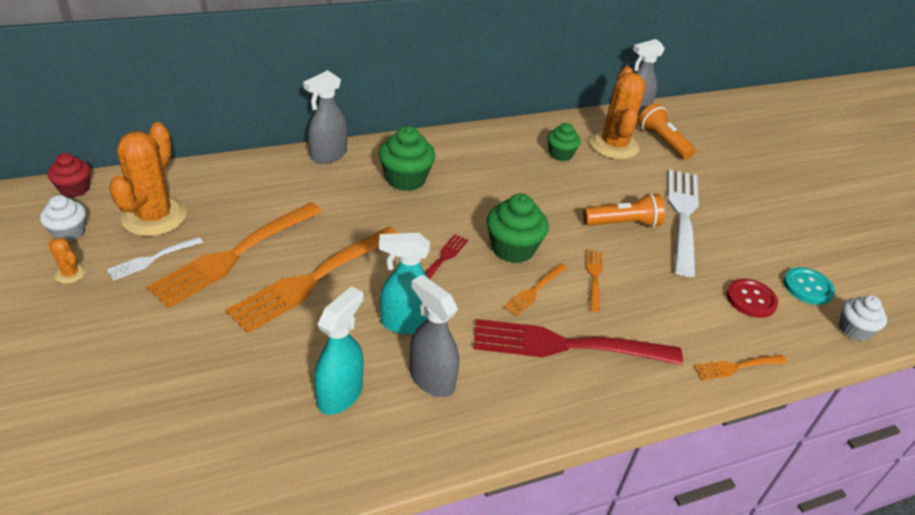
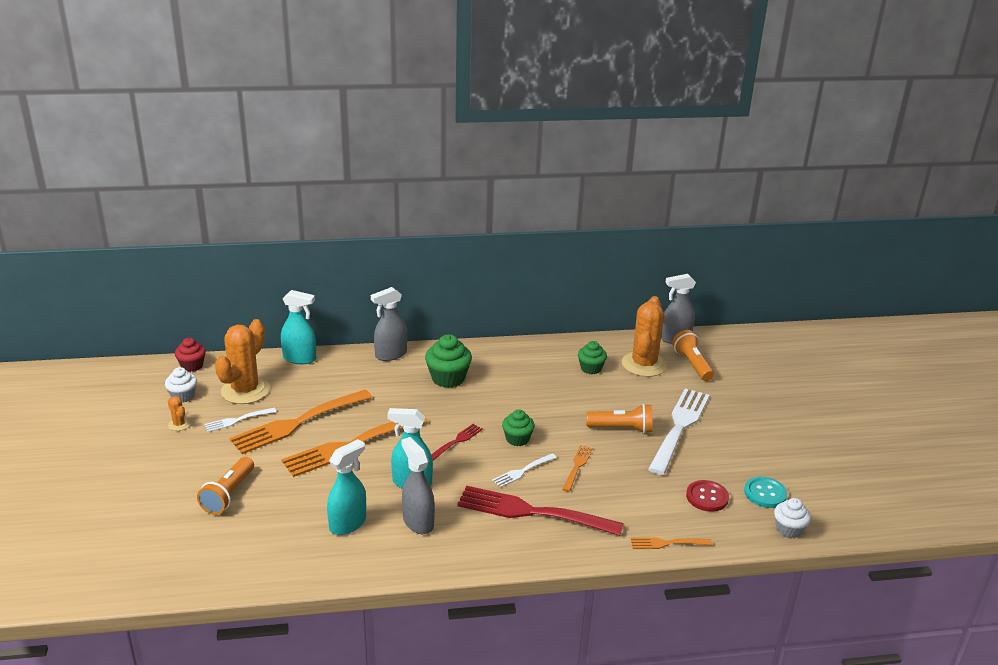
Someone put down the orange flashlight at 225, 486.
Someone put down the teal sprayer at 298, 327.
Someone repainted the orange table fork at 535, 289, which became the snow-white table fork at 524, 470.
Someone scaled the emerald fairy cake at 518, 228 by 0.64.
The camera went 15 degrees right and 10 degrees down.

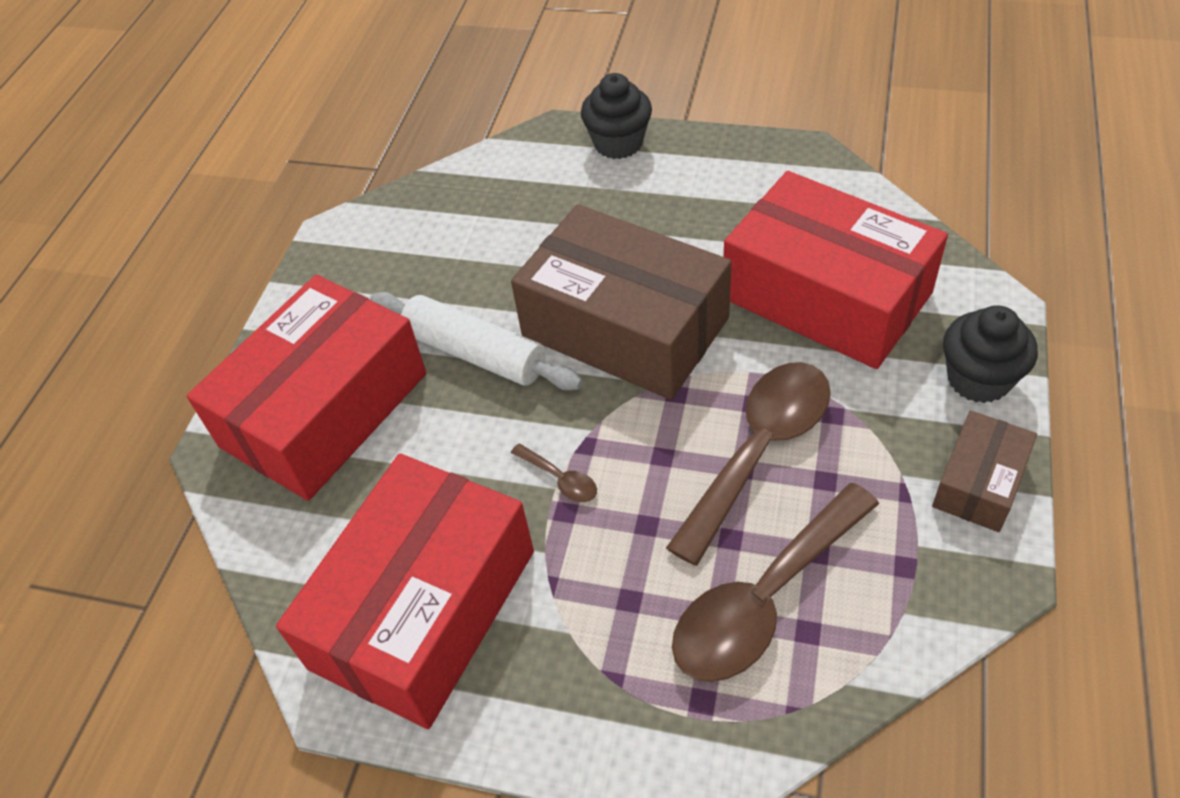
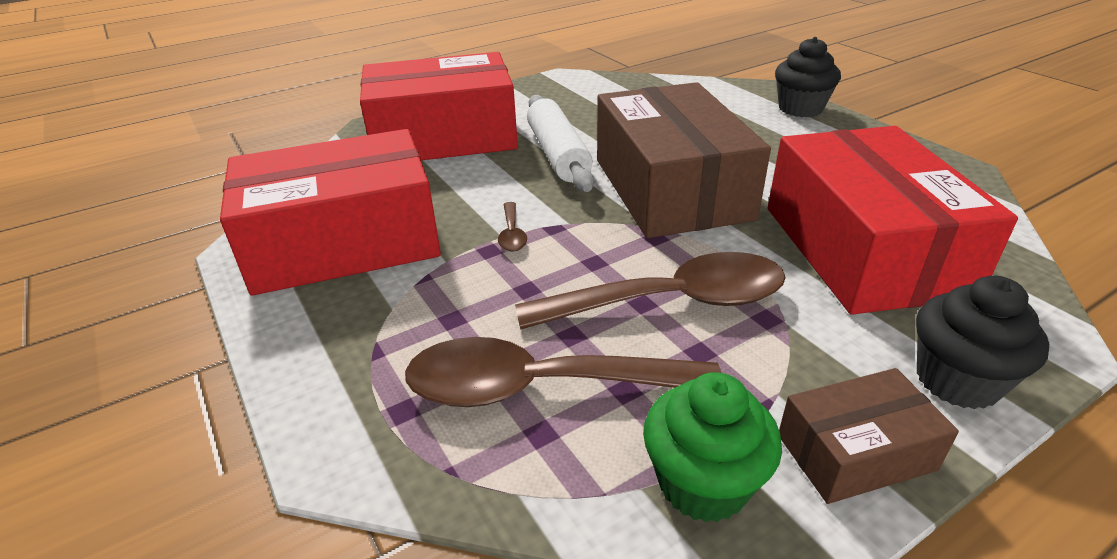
Someone put down the emerald fairy cake at 712, 447.
The camera went 40 degrees right and 15 degrees down.

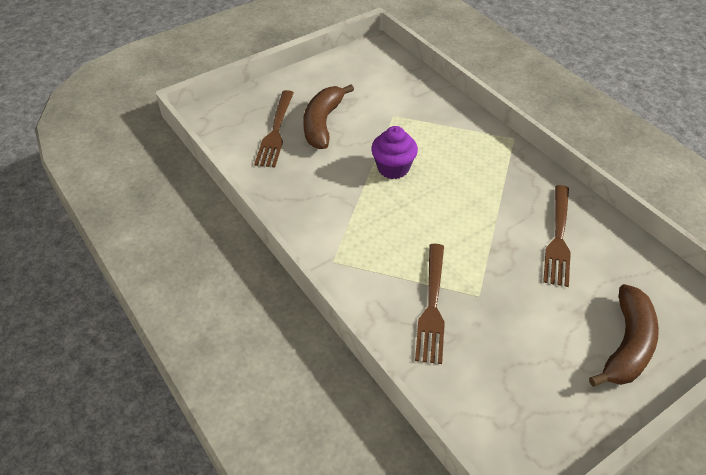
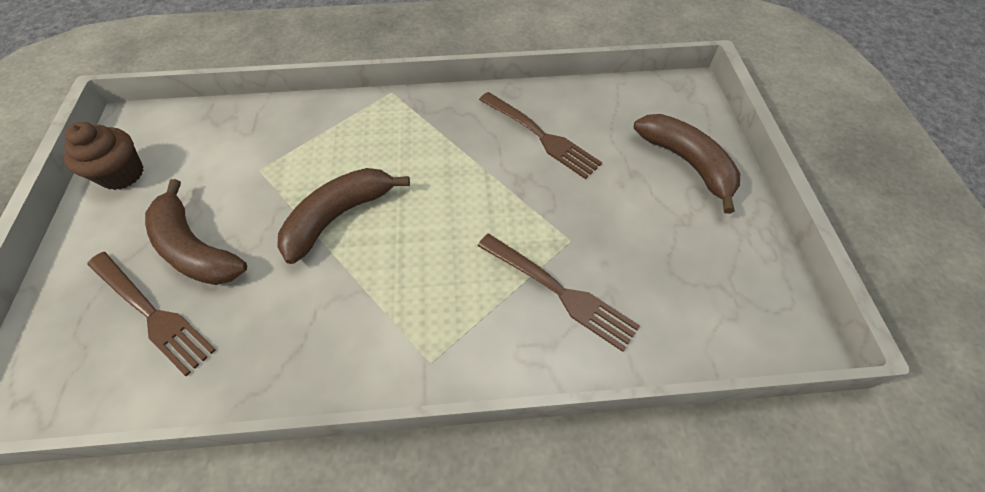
Someone put down the russet fairy cake at 104, 156.
Someone swapped the royal purple fairy cake at 394, 152 for the russet banana at 343, 216.
The camera went 60 degrees left and 10 degrees up.

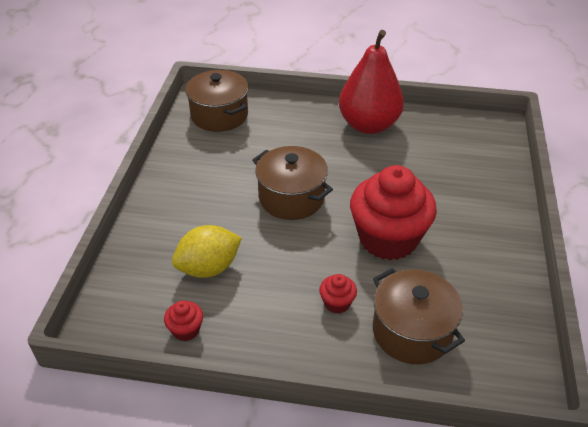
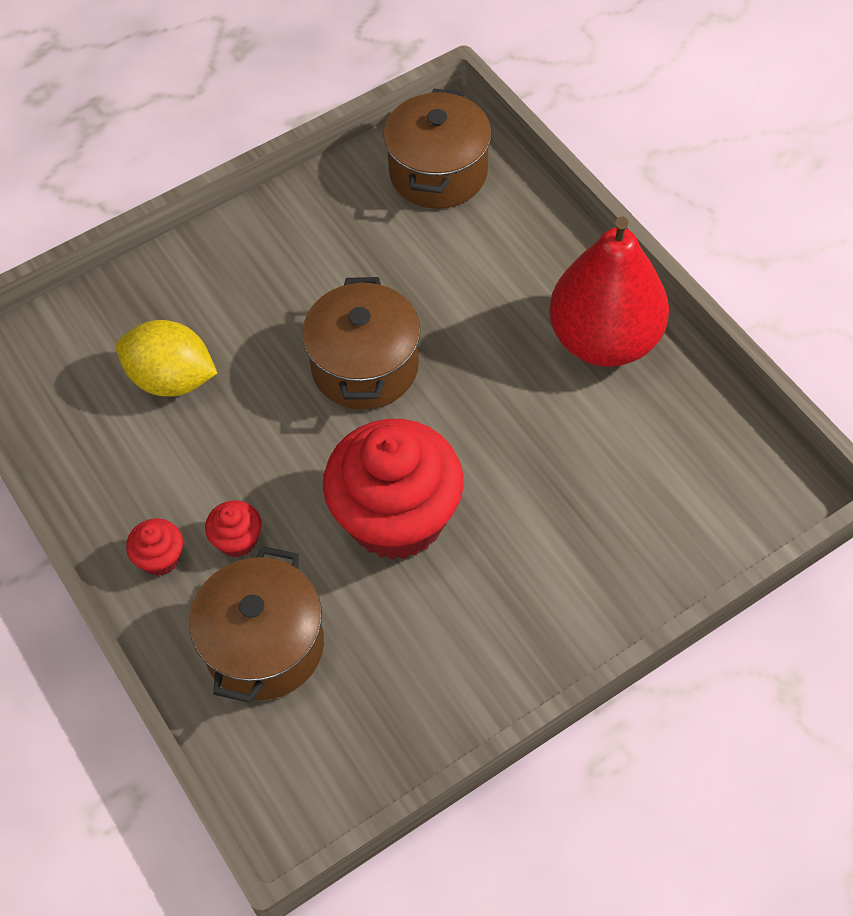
Someone carried the crimson fairy cake from 183, 321 to 154, 547.
The camera went 50 degrees right and 15 degrees up.

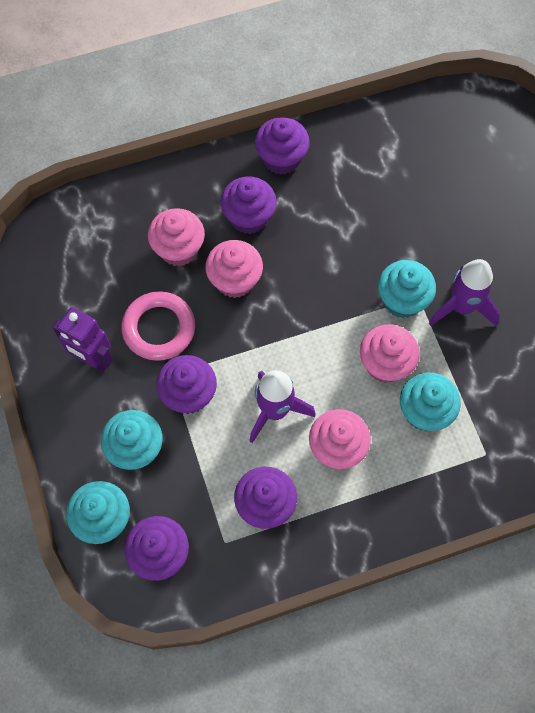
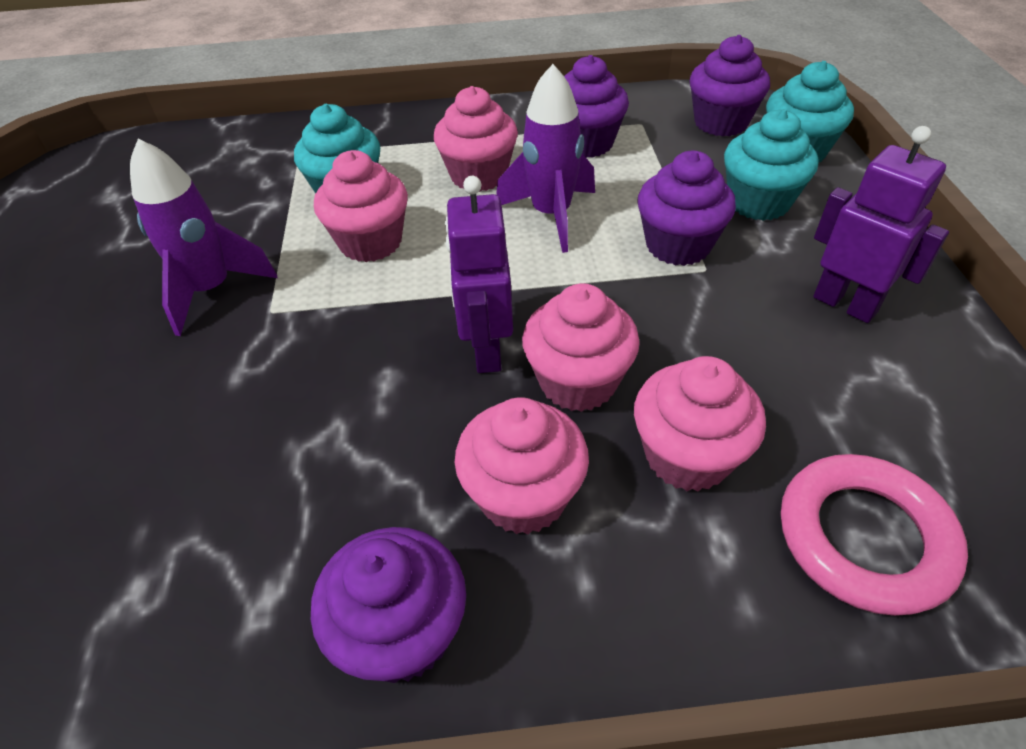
Someone put down the royal purple robot figure at 479, 274.
Someone repainted the royal purple fairy cake at 248, 205, which became the pink fairy cake at 522, 465.
Someone carried the pink torus from 158, 326 to 874, 535.
Someone took away the teal fairy cake at 407, 289.
The camera went 165 degrees left and 20 degrees down.

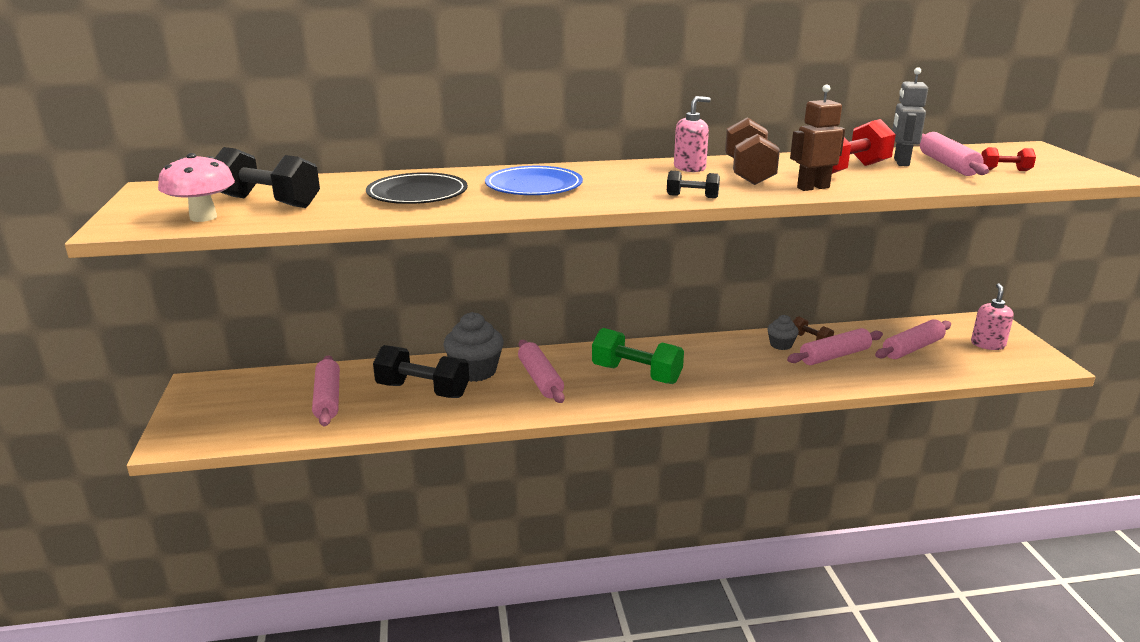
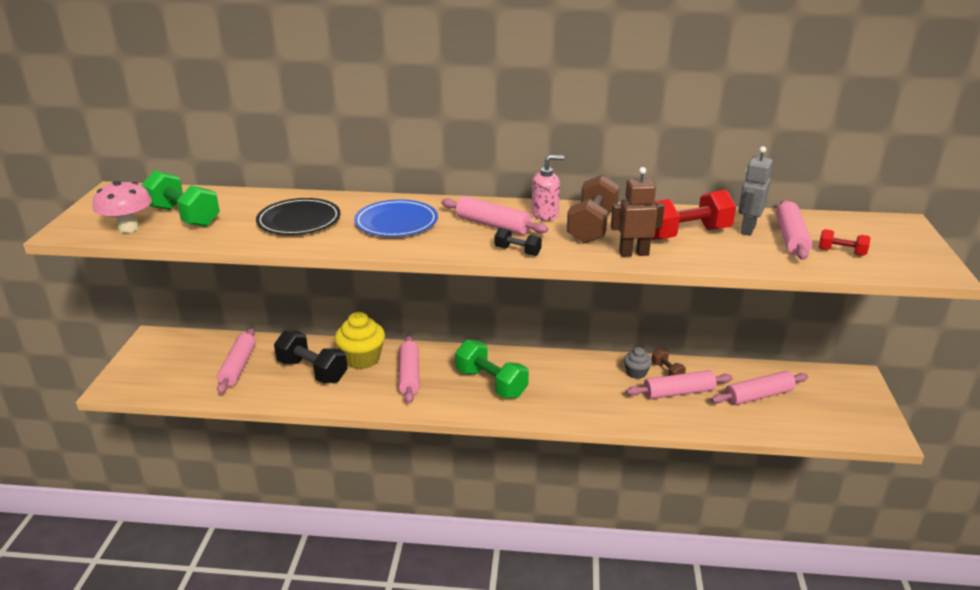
Someone repainted the black free weight at 267, 177, which became the emerald free weight at 180, 198.
Someone repainted the grey fairy cake at 473, 347, which became the golden fairy cake at 359, 340.
Someone put down the pink pastry roller at 494, 215.
Someone took away the pink soap dispenser at 992, 316.
The camera went 15 degrees right and 5 degrees up.

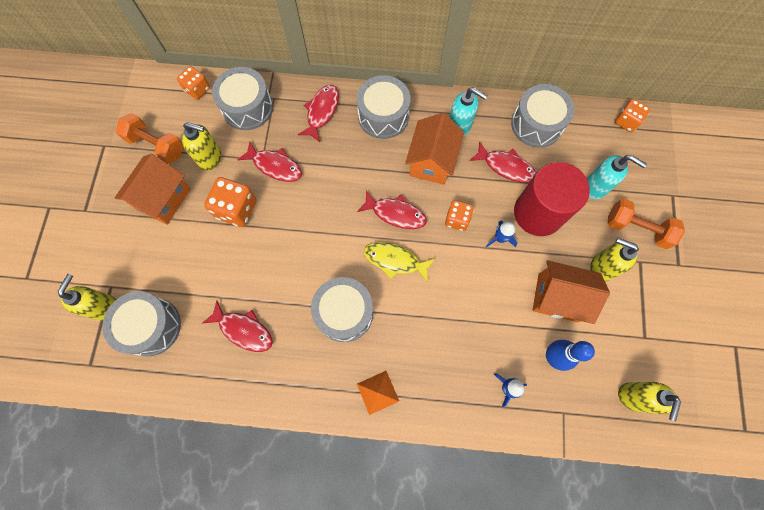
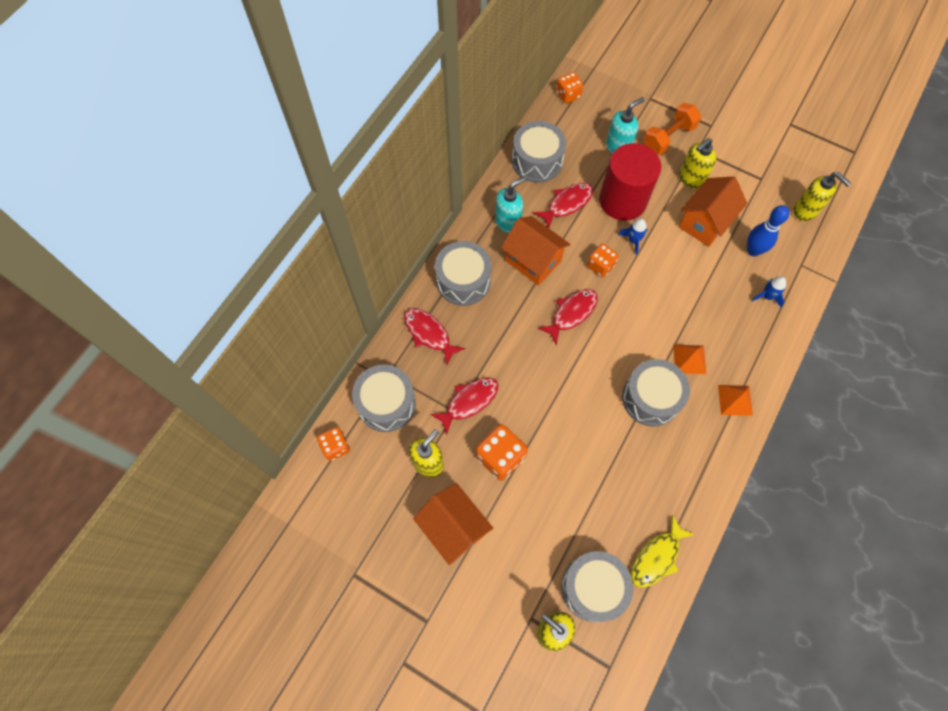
Someone carried the golden fish from 399, 262 to 663, 551.
Someone put down the orange solid pyramid at 689, 359.
Someone took away the orange free weight at 149, 138.
Someone took away the crimson fish at 237, 326.
The camera went 65 degrees left and 5 degrees down.

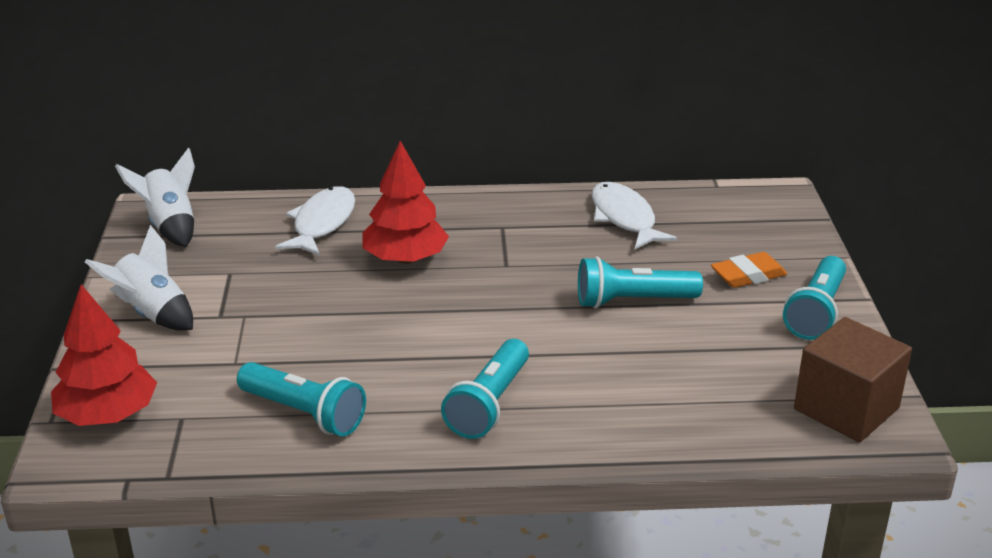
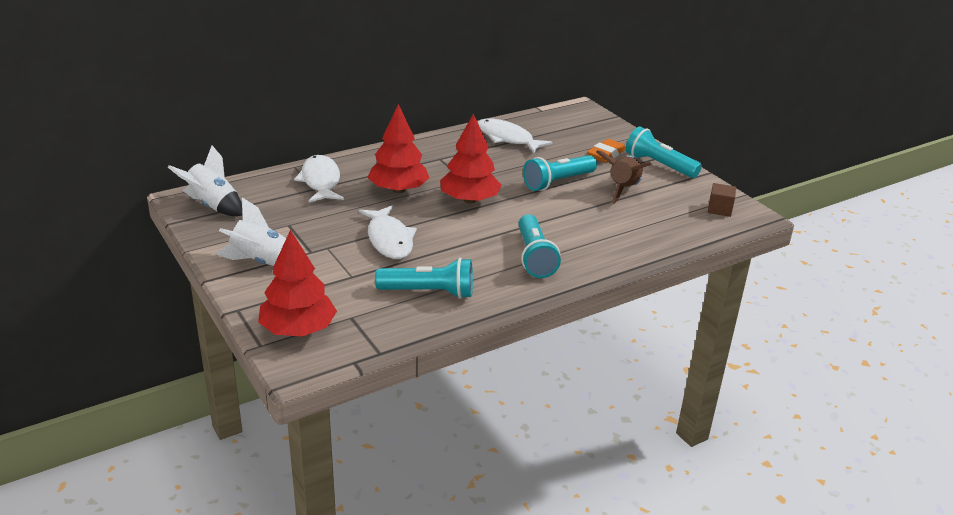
Someone put down the snow-white fish at 388, 232.
Someone put down the crimson fir tree at 471, 158.
Someone put down the russet spaceship at 623, 177.
Someone rotated the teal flashlight at 814, 298 by 135 degrees clockwise.
Someone scaled the russet solid cube at 853, 379 by 0.49.
The camera went 30 degrees left and 0 degrees up.

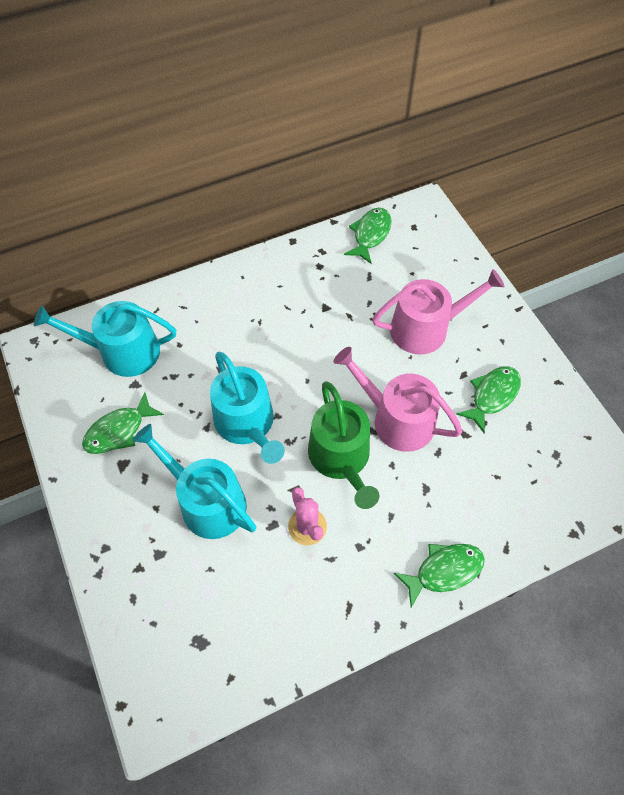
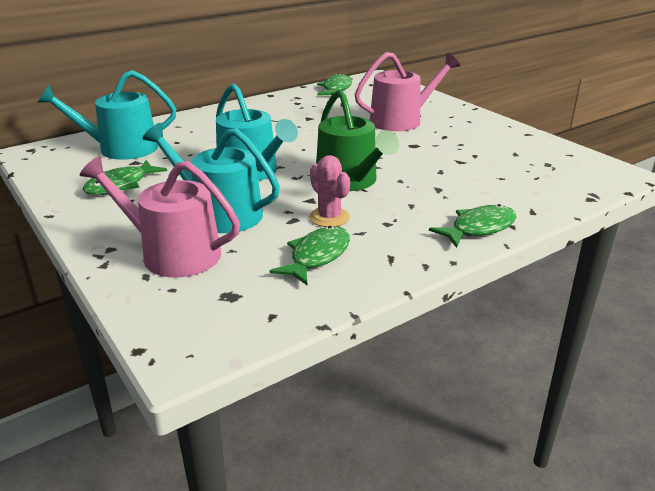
Someone carried the pink watering can from 398, 399 to 160, 217.
Someone carried the emerald fish from 488, 399 to 310, 255.
The camera went 10 degrees left and 30 degrees down.

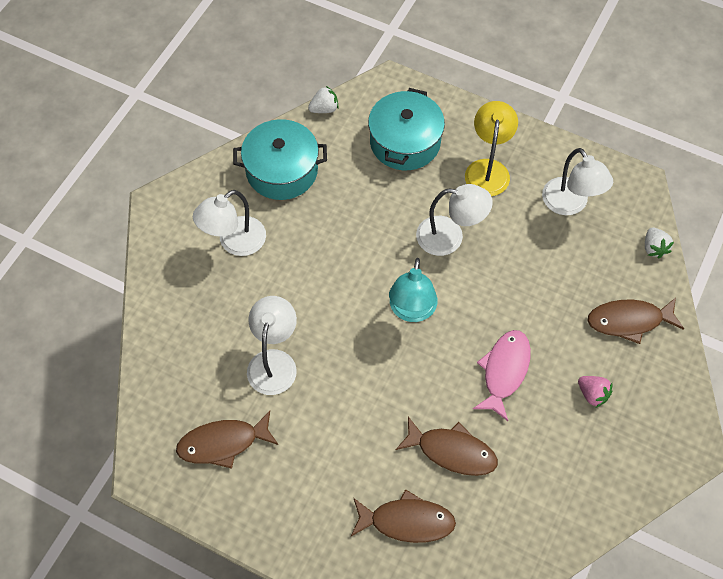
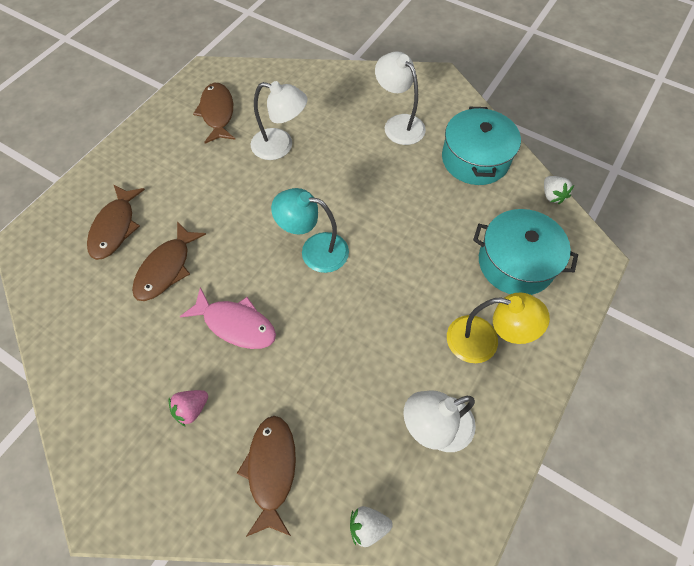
Someone took away the snow-white reading lamp at 454, 220.
The camera went 95 degrees right and 0 degrees up.

